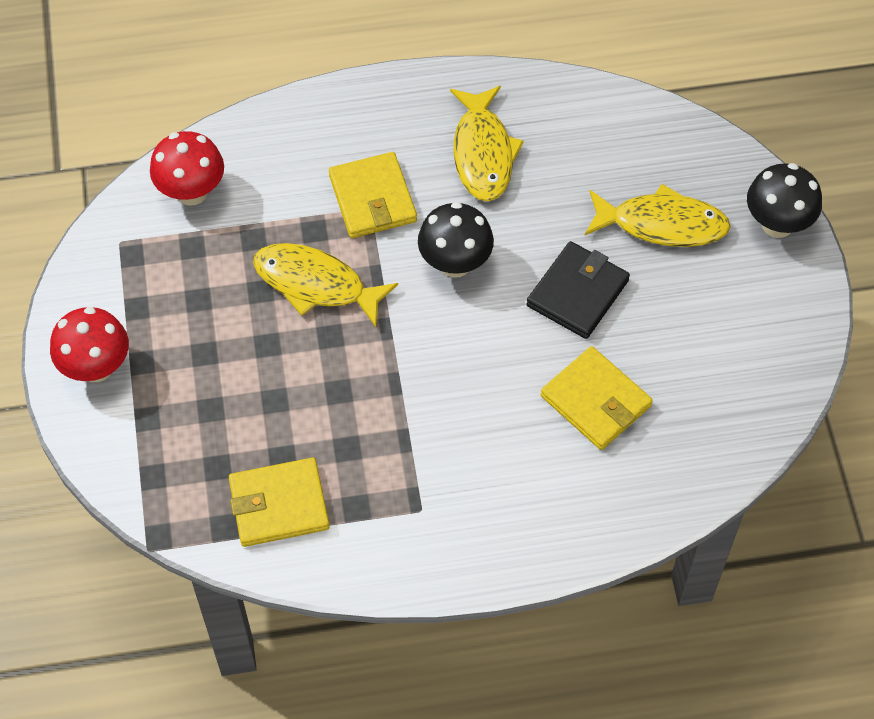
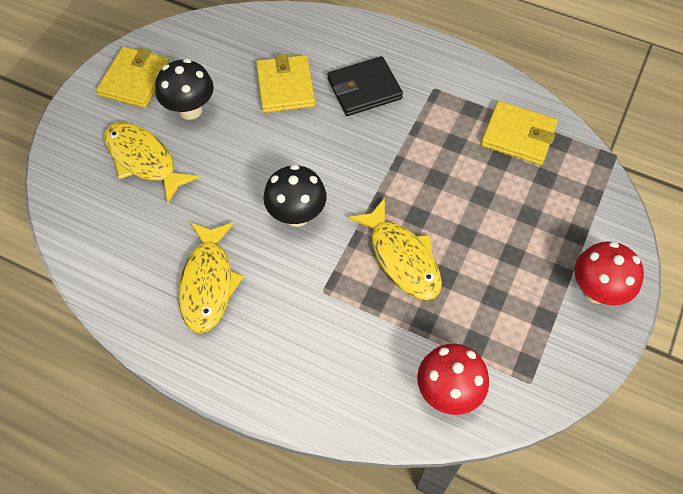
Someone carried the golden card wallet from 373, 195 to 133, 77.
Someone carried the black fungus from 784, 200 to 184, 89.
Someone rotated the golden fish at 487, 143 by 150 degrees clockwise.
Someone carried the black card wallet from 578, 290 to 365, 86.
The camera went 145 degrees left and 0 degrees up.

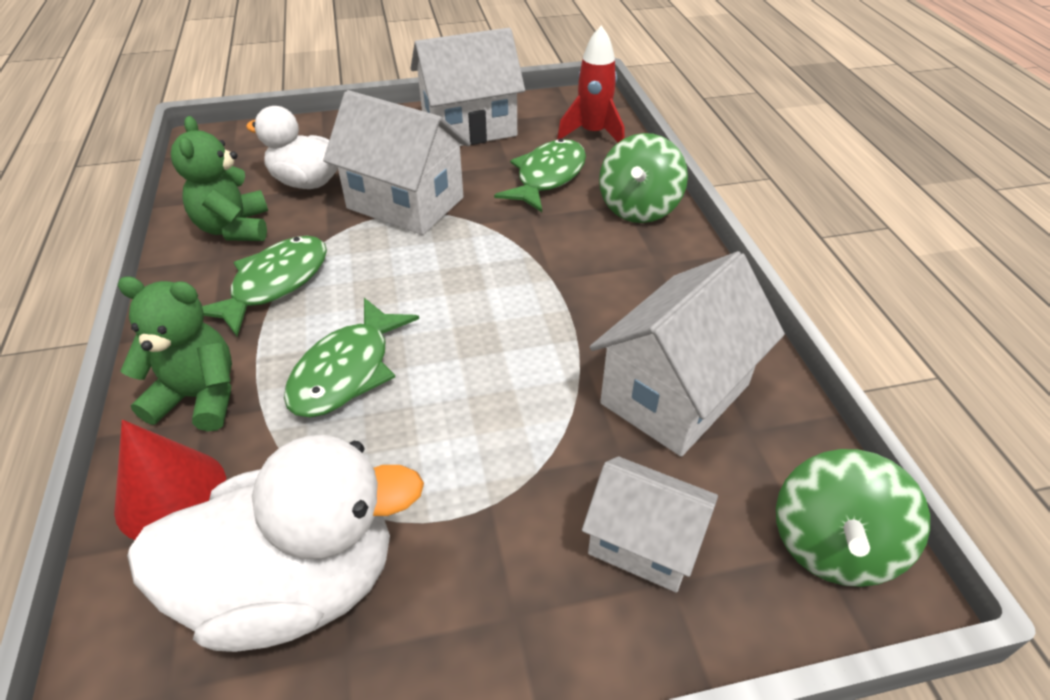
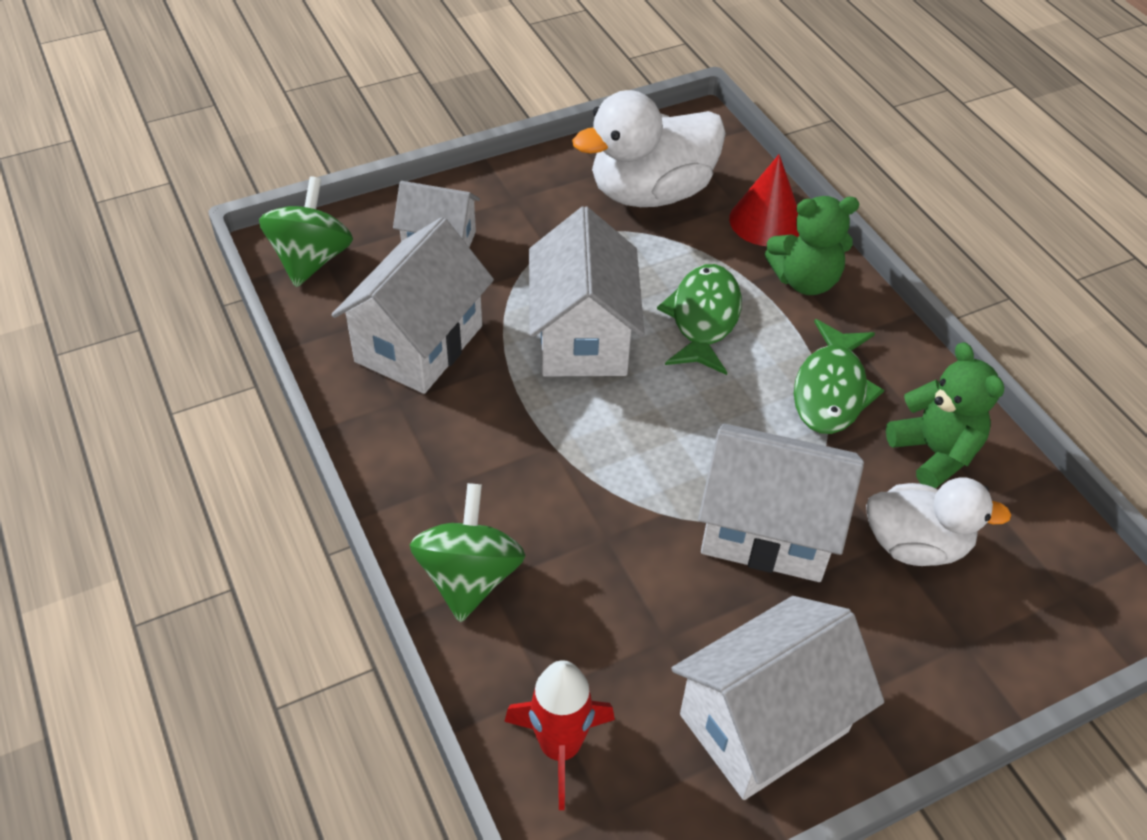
Someone put down the snow-white toy house at 587, 291.
Someone took away the emerald fish at 540, 175.
The camera went 165 degrees right and 5 degrees up.

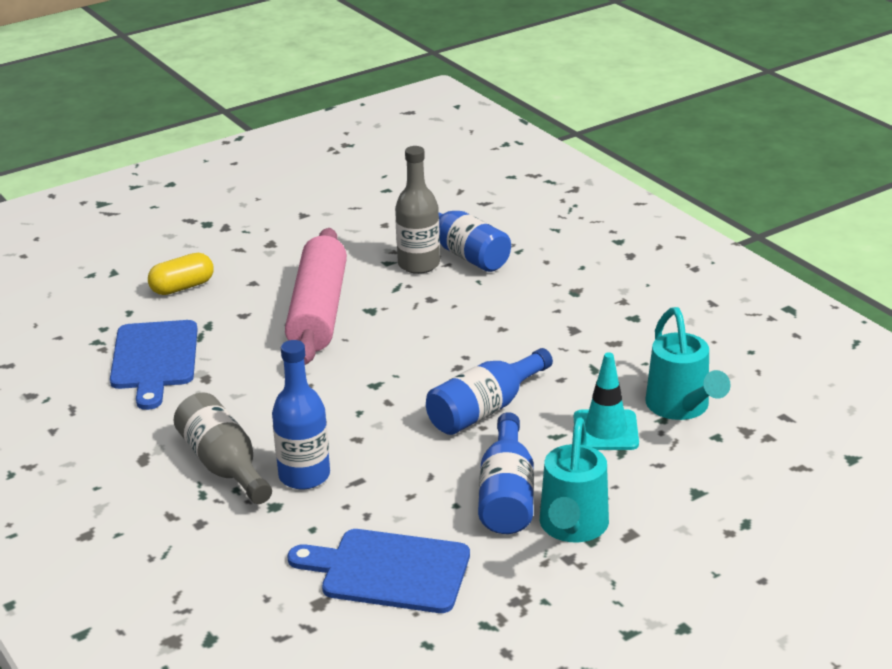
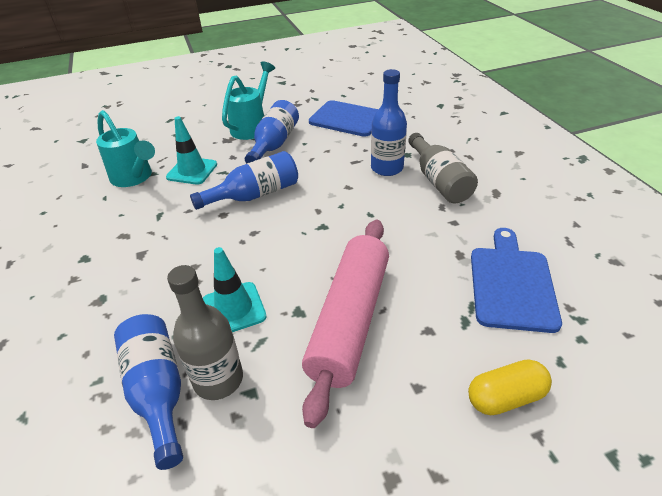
Someone rotated the teal watering can at 688, 363 by 135 degrees clockwise.
Someone put down the teal road cone at 235, 289.
The camera went 165 degrees left and 10 degrees up.

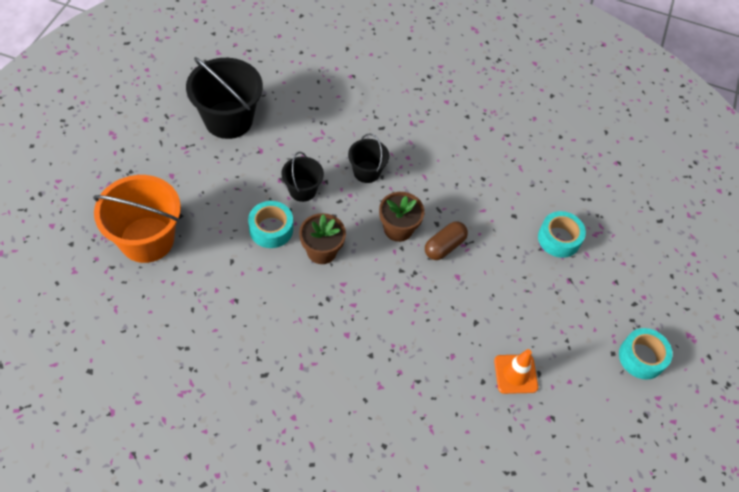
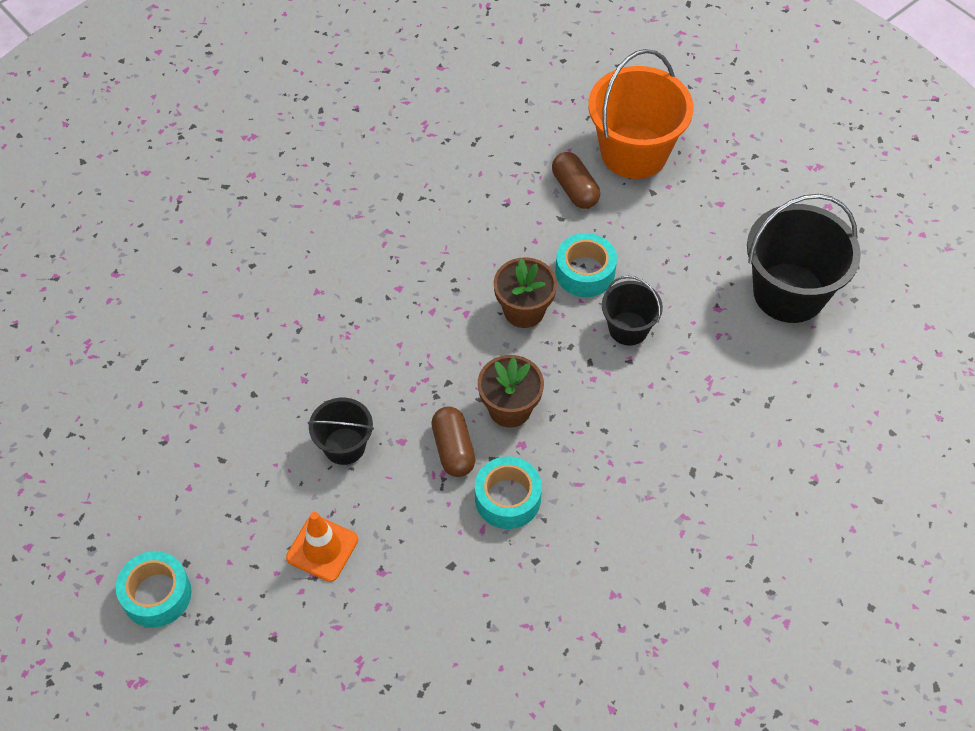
Someone carried the orange road cone from 516, 371 to 322, 547.
Someone carried the black pail from 368, 158 to 341, 431.
Someone carried the teal sticky tape from 562, 234 to 508, 493.
Someone put down the russet pill at 576, 180.
The camera went 125 degrees right and 0 degrees up.

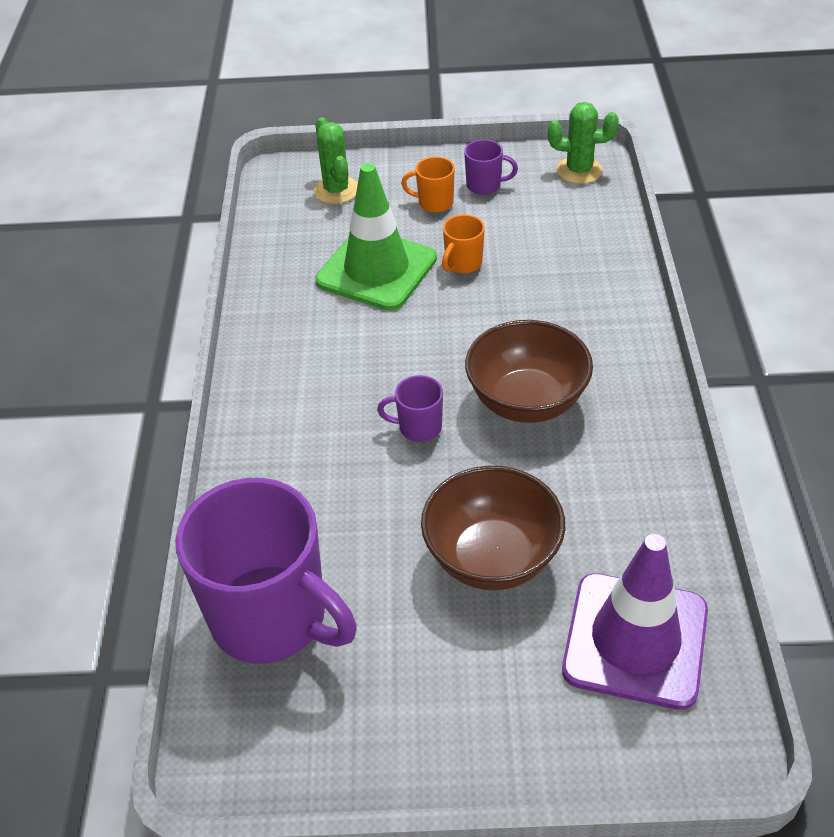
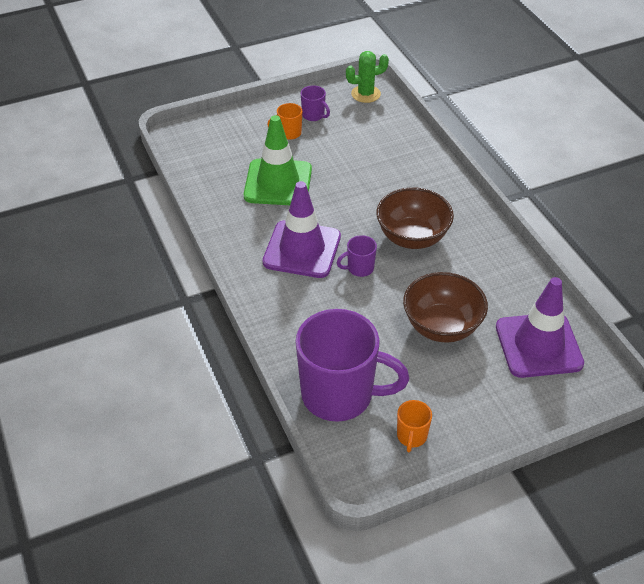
Someone put down the royal purple road cone at 302, 229.
Someone rotated the royal purple mug at 491, 167 by 60 degrees clockwise.
Someone carried the orange mug from 463, 244 to 414, 426.
Someone took away the emerald cactus at 335, 160.
The camera went 25 degrees left and 0 degrees up.

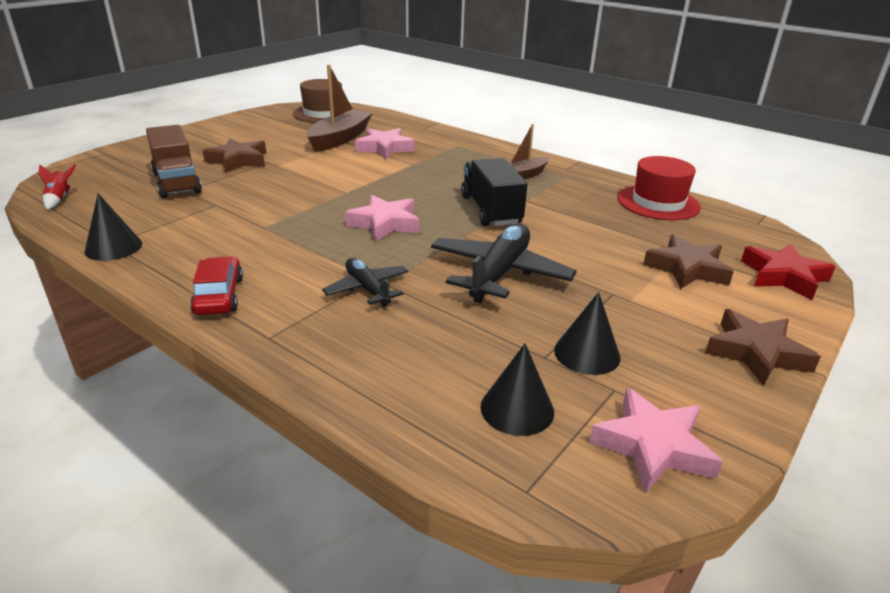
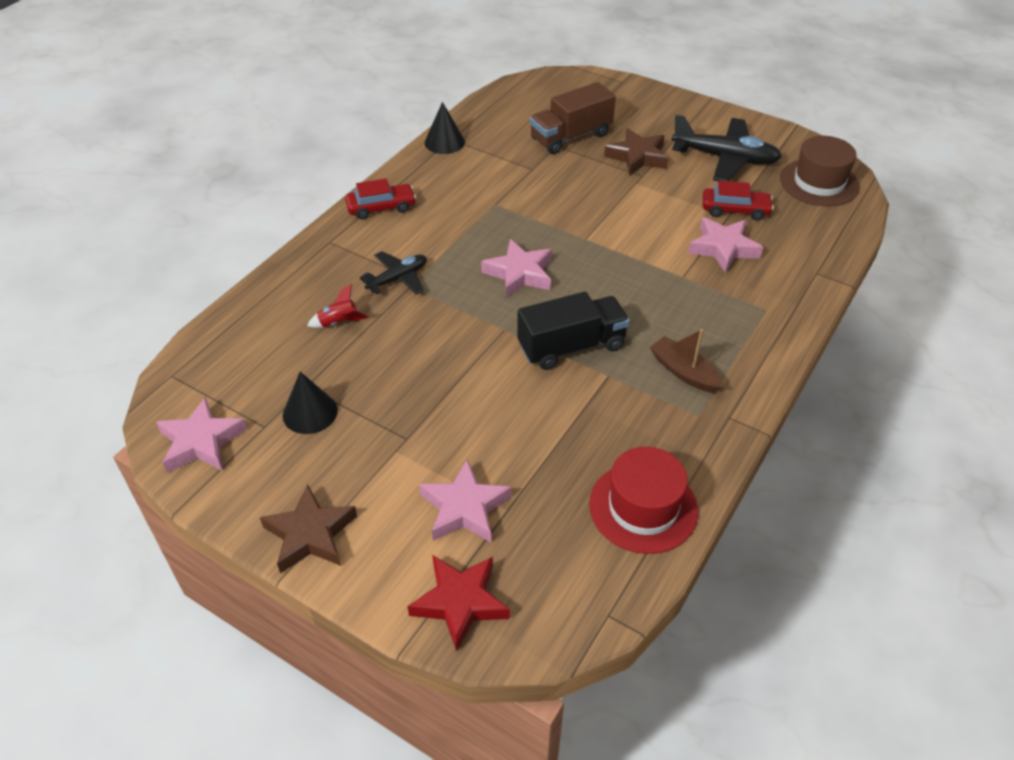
Someone carried the crimson spaceship from 57, 187 to 337, 306.
Someone repainted the russet five-pointed star at 688, 262, which became the pink five-pointed star at 465, 500.
Someone carried the black plane from 504, 263 to 726, 148.
Someone swapped the russet toy boat at 339, 108 for the crimson car at 738, 200.
Someone took away the black cone shape at 517, 390.
The camera went 85 degrees right and 15 degrees up.

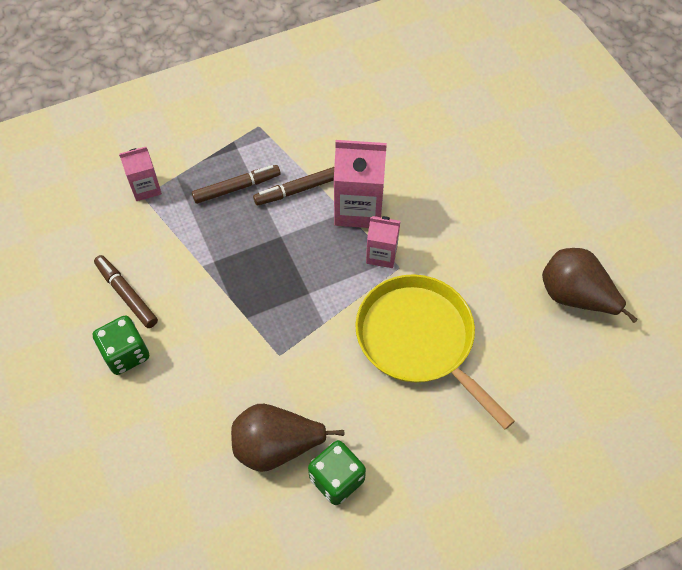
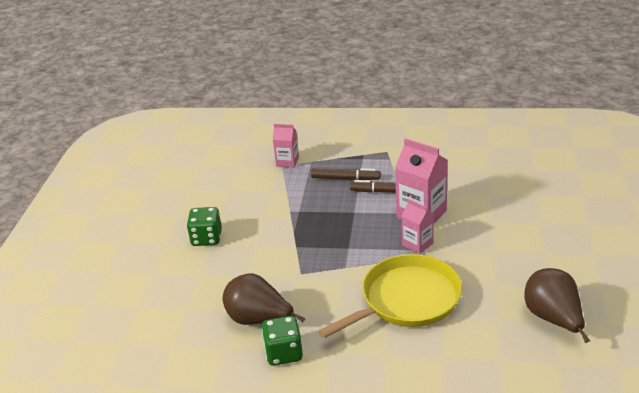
Someone rotated the golden skillet at 435, 352 by 60 degrees clockwise.
Someone took away the russet marker at 126, 291.
The camera went 35 degrees right and 25 degrees down.

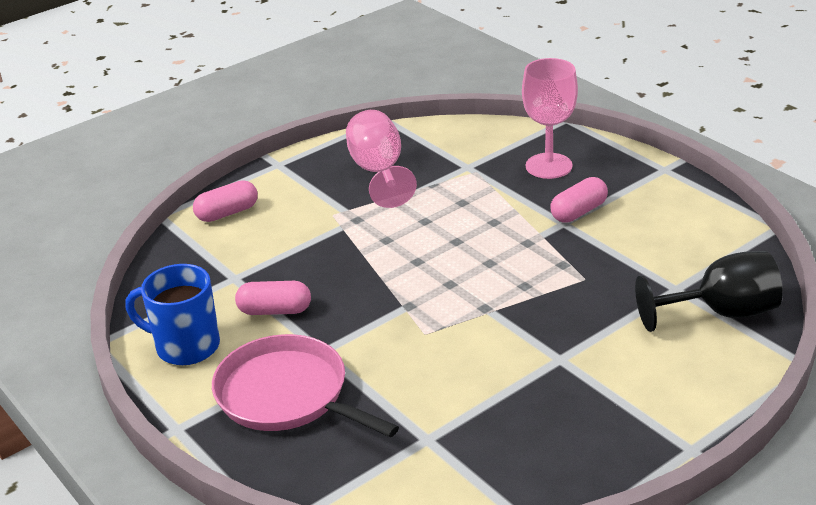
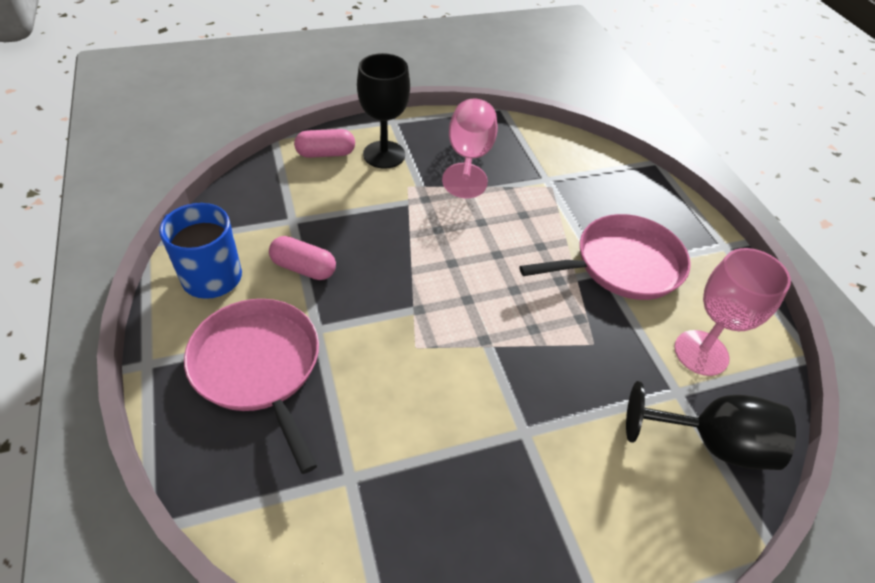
Someone put down the black goblet at 383, 111.
Someone swapped the pink pill at 579, 200 for the pink skillet at 605, 257.
Someone carried the pink goblet from 550, 118 to 732, 312.
The camera went 15 degrees right and 15 degrees up.

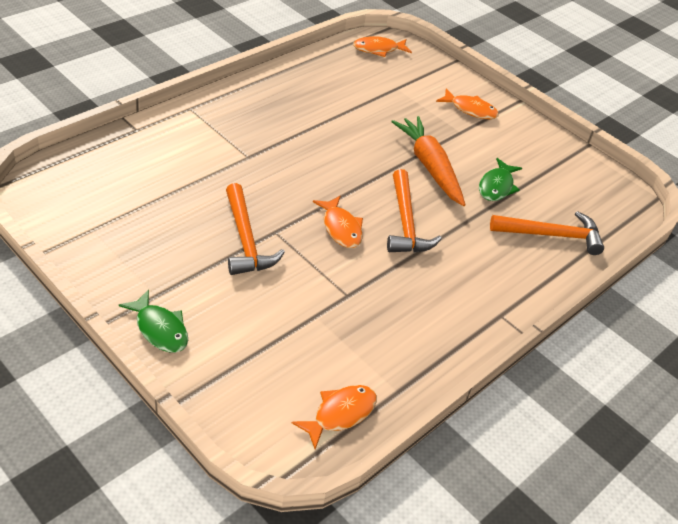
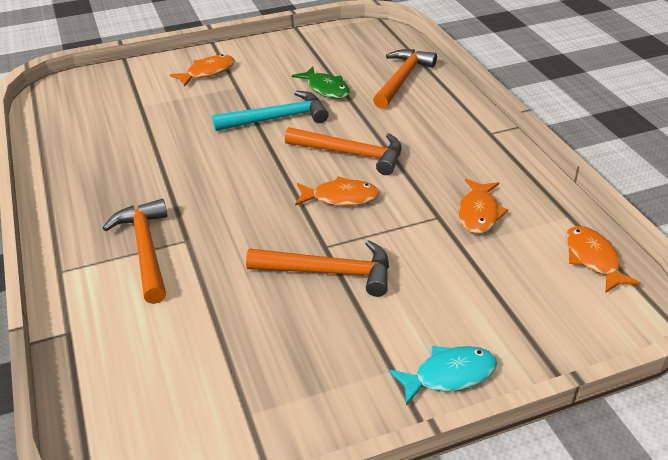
Someone put down the orange claw hammer at 135, 251.
Someone swapped the orange carrot at 428, 161 for the teal claw hammer at 270, 111.
Someone repainted the emerald fish at 153, 321, which became the teal fish at 443, 376.
Someone carried the orange fish from 382, 46 to 483, 206.
The camera went 60 degrees left and 5 degrees down.

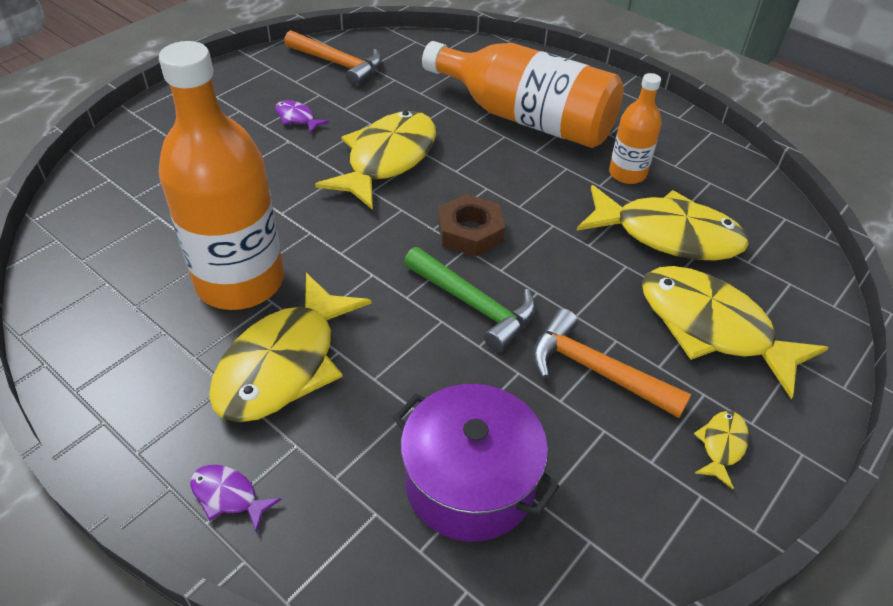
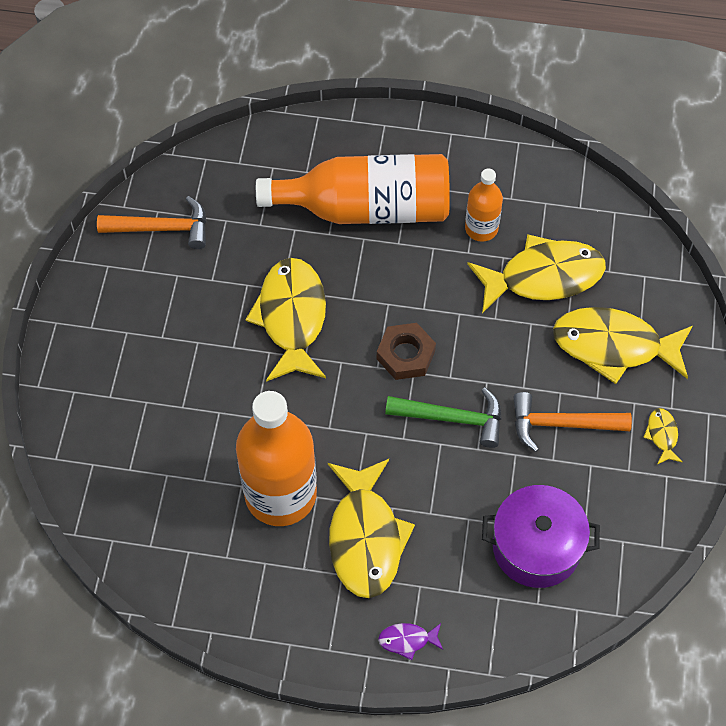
Someone took away the royal purple fish at 302, 117.
The camera went 30 degrees left and 15 degrees up.

